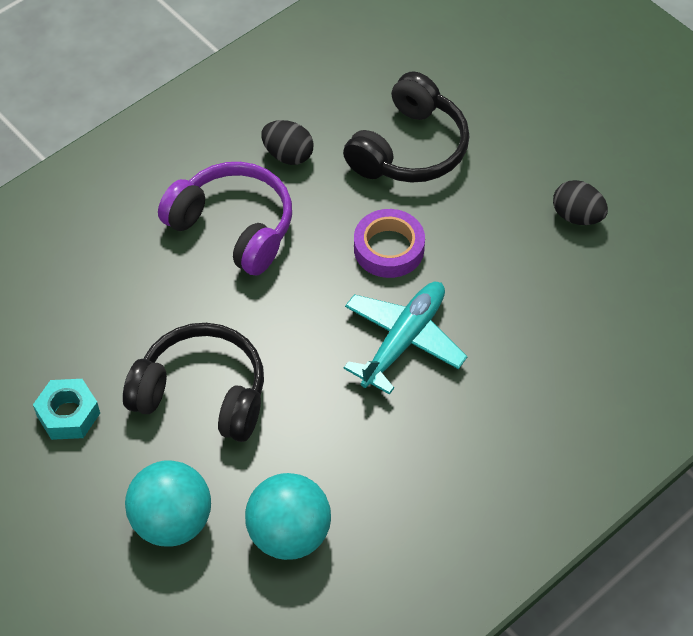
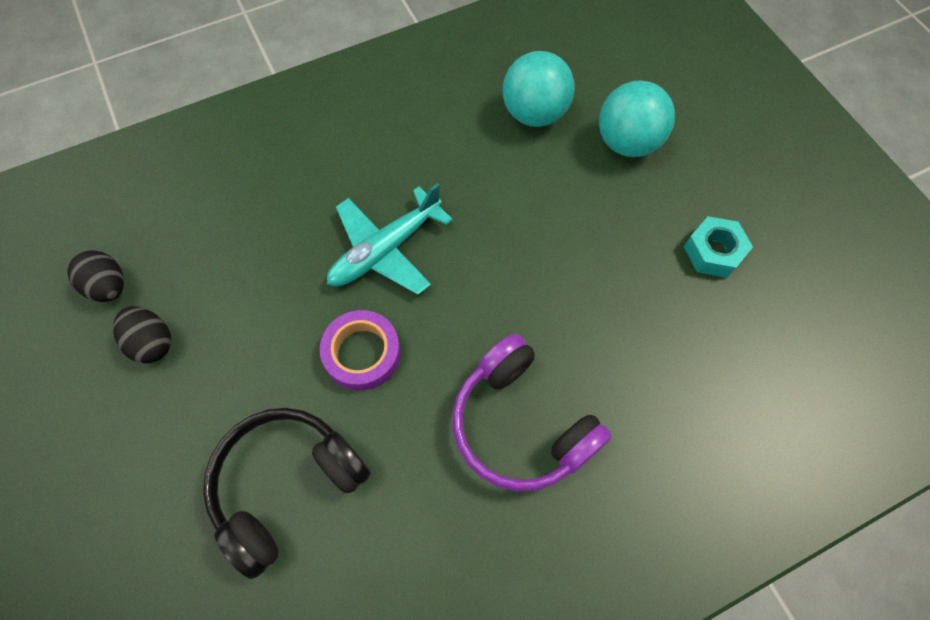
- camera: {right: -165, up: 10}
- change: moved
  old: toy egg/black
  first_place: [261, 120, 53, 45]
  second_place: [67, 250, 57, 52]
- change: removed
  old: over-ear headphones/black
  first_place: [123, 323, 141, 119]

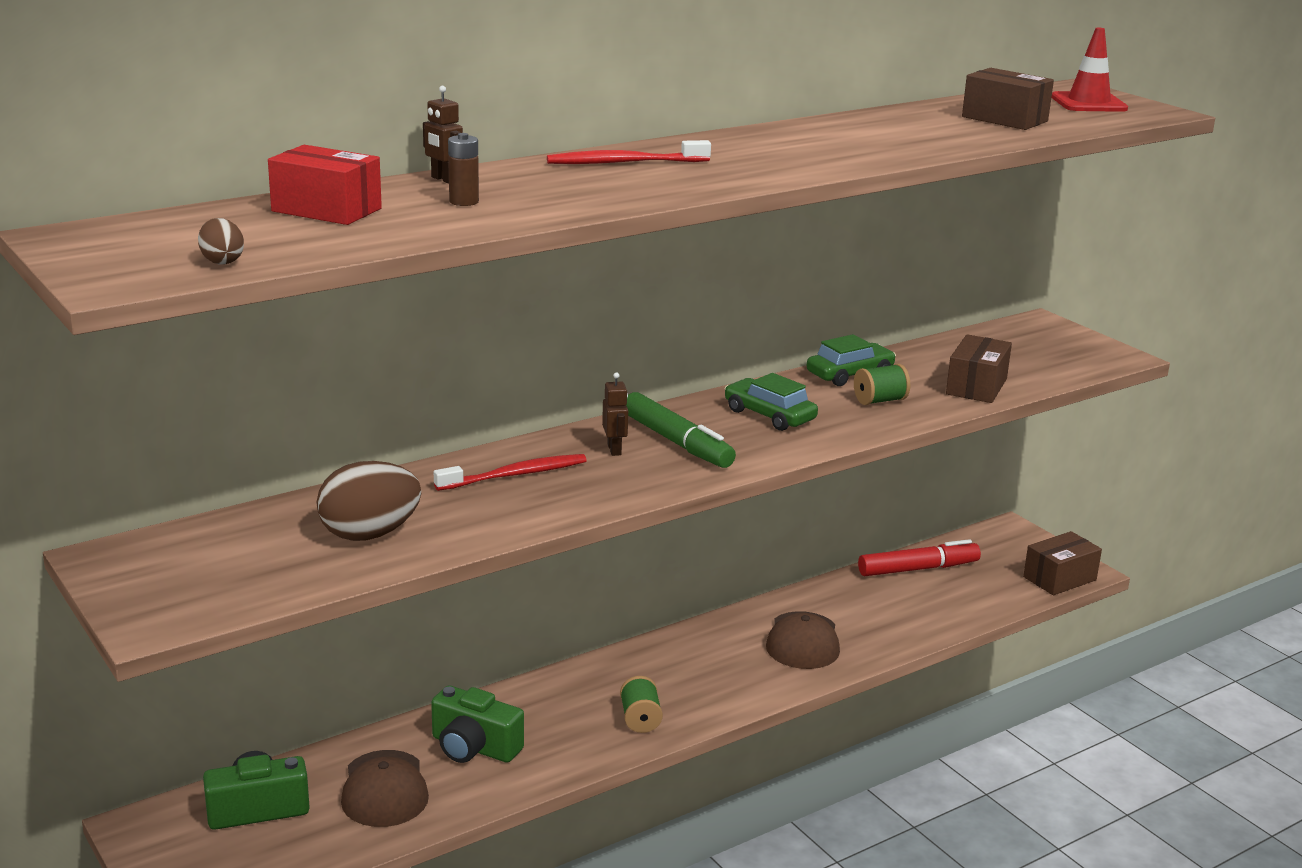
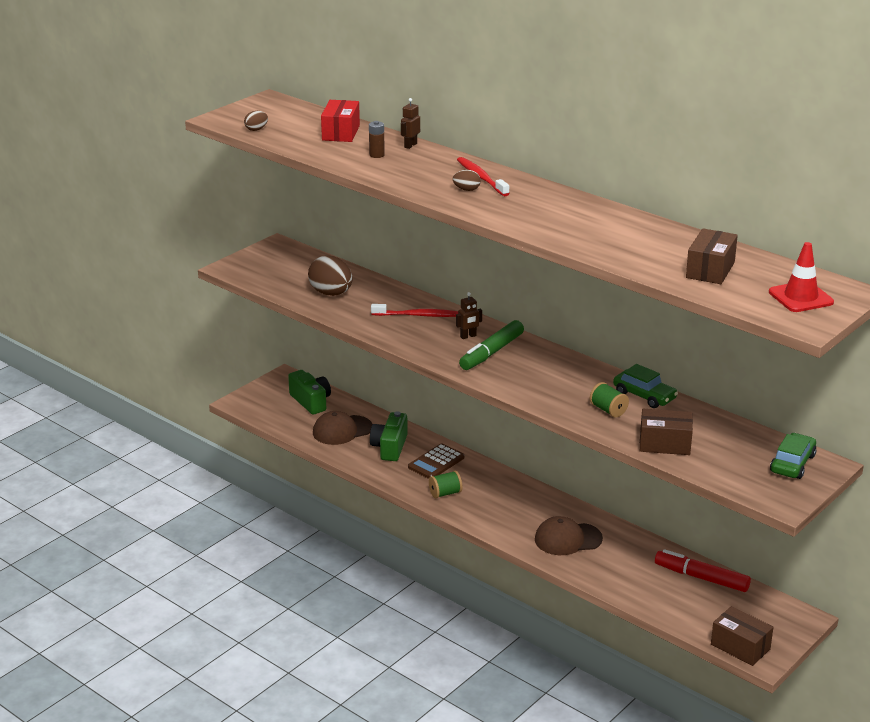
- camera: {right: 75, up: 5}
- change: moved
  old: toy car/green
  first_place: [725, 373, 93, 58]
  second_place: [770, 433, 47, 46]
- change: turned
  old: toothbrush/crimson
  first_place: [434, 454, 153, 37]
  second_place: [371, 304, 87, 13]
  degrees: -45
- change: turned
  old: felt pen/crimson
  first_place: [858, 539, 123, 37]
  second_place: [655, 549, 96, 43]
  degrees: 150
- change: added
  new: toy egg/dark brown
  second_place: [453, 170, 28, 21]
- change: added
  new: pocket calculator/dark brown
  second_place: [408, 443, 57, 36]

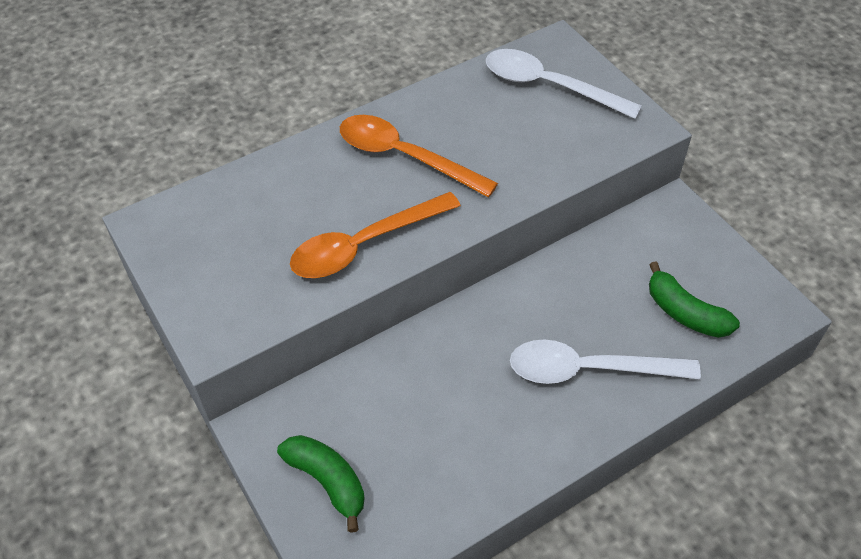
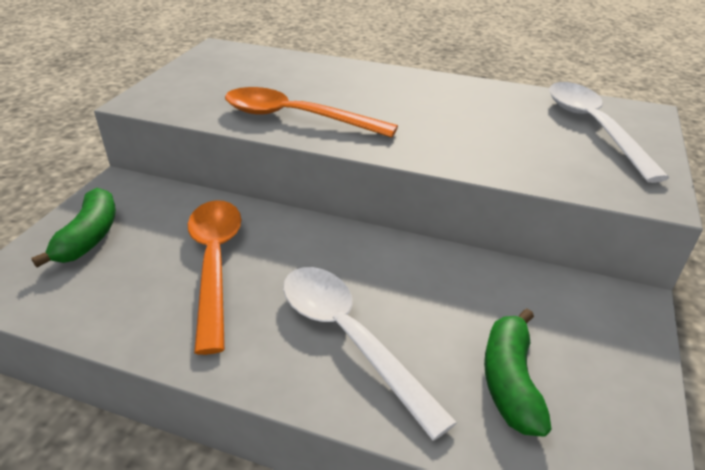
- camera: {right: 50, up: -15}
- change: moved
  old: tablespoon/orange-coloured
  first_place: [340, 115, 158, 83]
  second_place: [188, 200, 53, 155]

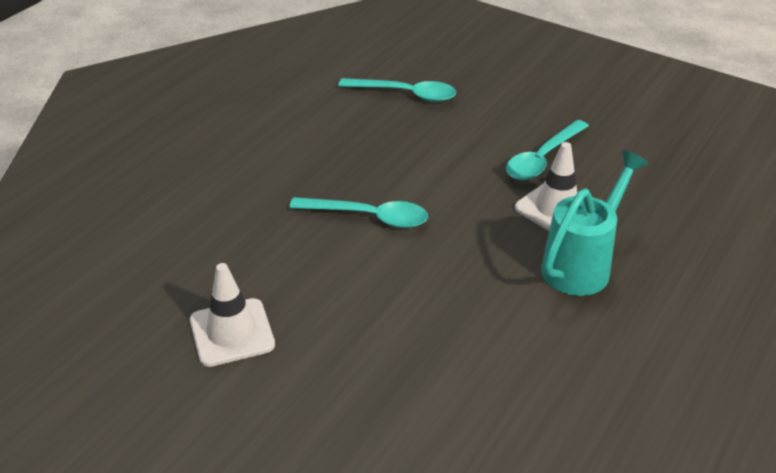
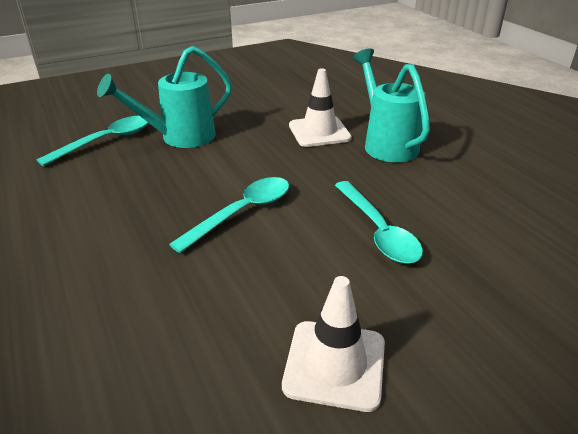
- camera: {right: -60, up: -5}
- change: moved
  old: tablespoon/turquoise
  first_place: [506, 120, 83, 60]
  second_place: [335, 181, 88, 83]
- change: added
  new: watering can/turquoise
  second_place: [97, 46, 135, 102]

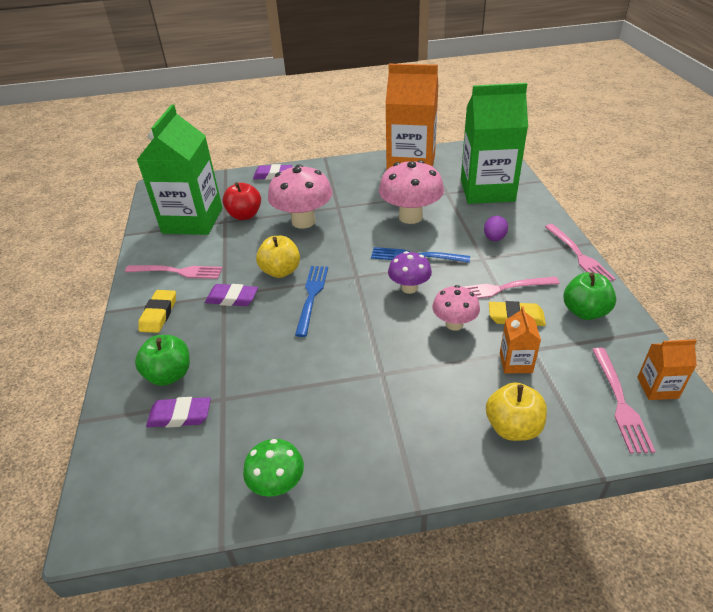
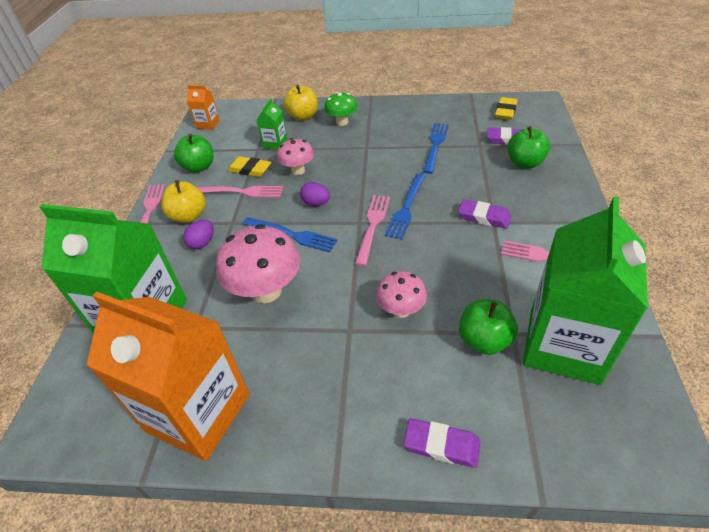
- camera: {right: -165, up: 5}
- change: resized
  old: toadstool/rose-pink
  first_place: [268, 164, 64, 65]
  second_place: [376, 271, 51, 47]
  factor: 0.58
- change: recoloured
  old: apple fruit/crimson
  new: apple fruit/green
  first_place: [223, 182, 38, 38]
  second_place: [459, 300, 59, 55]
- change: moved
  old: apple fruit/yellow
  first_place: [256, 236, 44, 42]
  second_place: [161, 180, 45, 43]
- change: replaced
  old: toadstool/purple
  new: toy egg/purple
  first_place: [388, 251, 44, 43]
  second_place: [300, 182, 30, 24]
- change: moved
  old: pencil eraser/yellow
  first_place: [138, 290, 38, 43]
  second_place: [495, 97, 22, 23]
- change: recoloured
  old: juice carton/orange-coloured
  new: juice carton/green
  first_place: [500, 306, 41, 68]
  second_place: [257, 99, 30, 51]
- change: moved
  old: dinner fork/rose-pink
  first_place: [592, 348, 64, 106]
  second_place: [355, 195, 35, 71]
- change: moved
  old: toadstool/green
  first_place: [243, 439, 61, 58]
  second_place: [324, 92, 34, 34]
- change: added
  new: dinner fork/royal blue
  second_place: [423, 123, 26, 51]

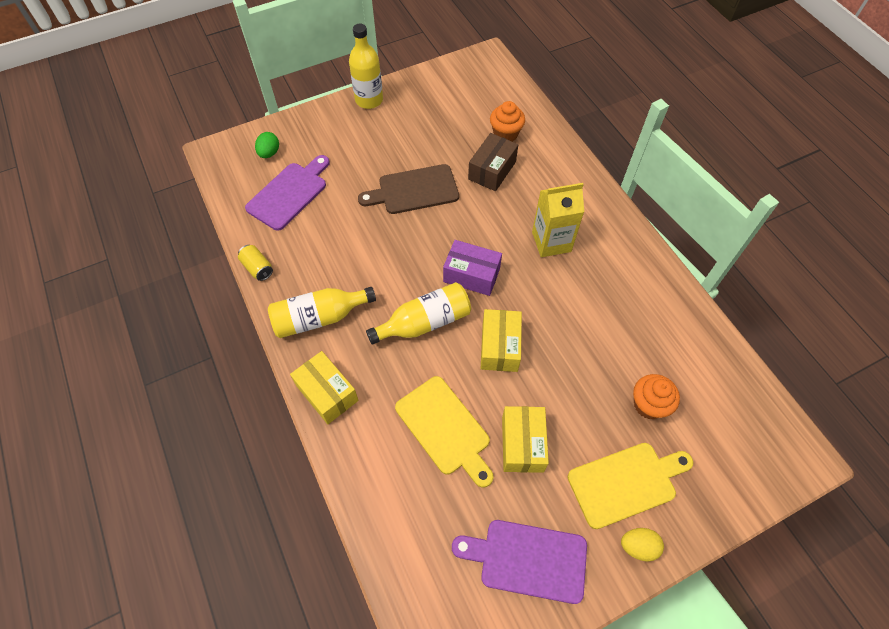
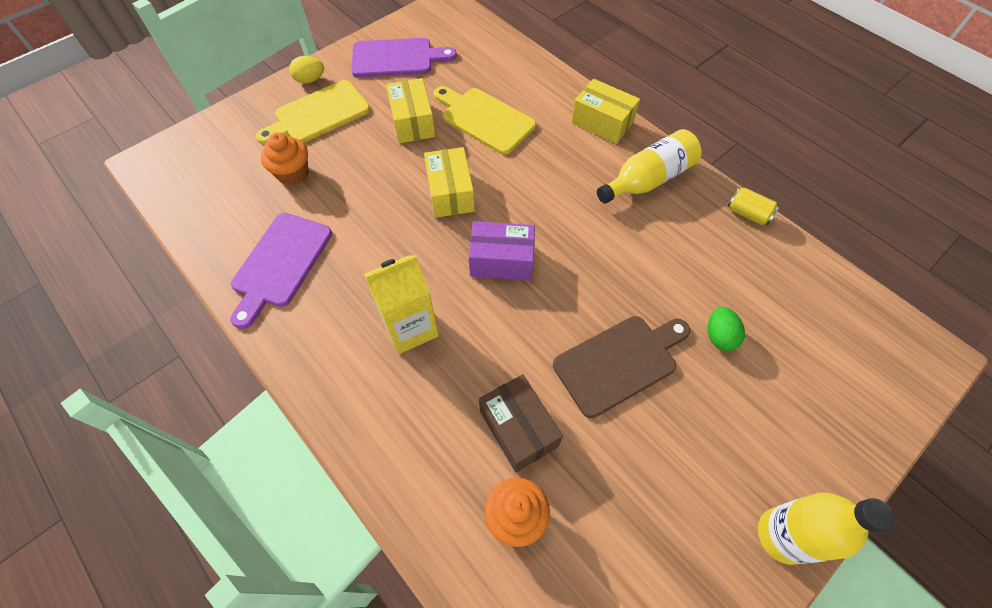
- camera: {right: 165, up: 0}
- change: moved
  old: toy egg/green
  first_place: [255, 132, 24, 26]
  second_place: [708, 307, 37, 44]
- change: turned
  old: box/dark brown
  first_place: [468, 133, 50, 58]
  second_place: [479, 374, 84, 98]
  degrees: -45
- change: moved
  old: bread board/purple
  first_place: [245, 155, 85, 76]
  second_place: [231, 213, 101, 116]
- change: removed
  old: flask/yellow
  first_place: [366, 282, 105, 63]

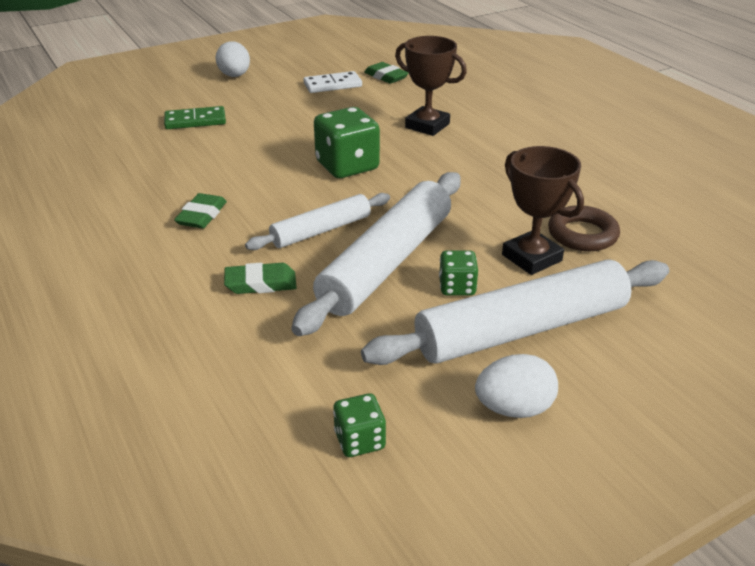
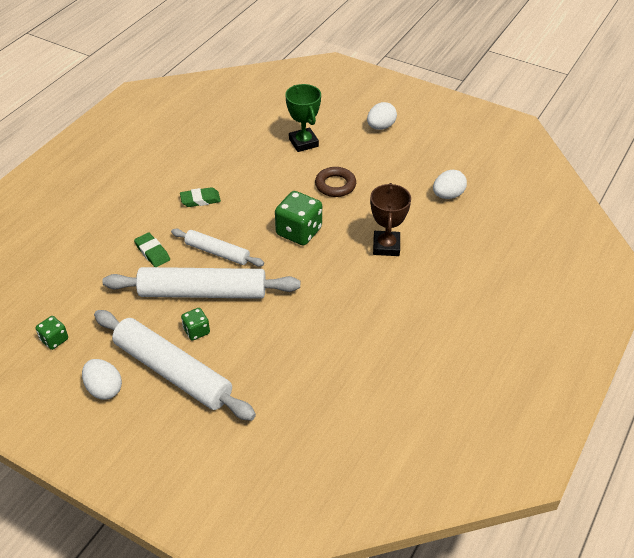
- camera: {right: 60, up: 10}
- change: replaced
  old: pencil eraser/green
  new: toy egg/pure white
  first_place: [364, 62, 44, 22]
  second_place: [433, 170, 34, 29]
- change: removed
  old: domino/pure white
  first_place: [303, 71, 59, 22]
- change: replaced
  old: domino/green
  new: prize cup/green
  first_place: [164, 106, 62, 23]
  second_place: [285, 84, 36, 68]
- change: removed
  old: prize cup/dark brown
  first_place: [502, 146, 82, 129]
- change: moved
  old: hoop/dark brown
  first_place: [548, 205, 72, 46]
  second_place: [315, 167, 41, 30]

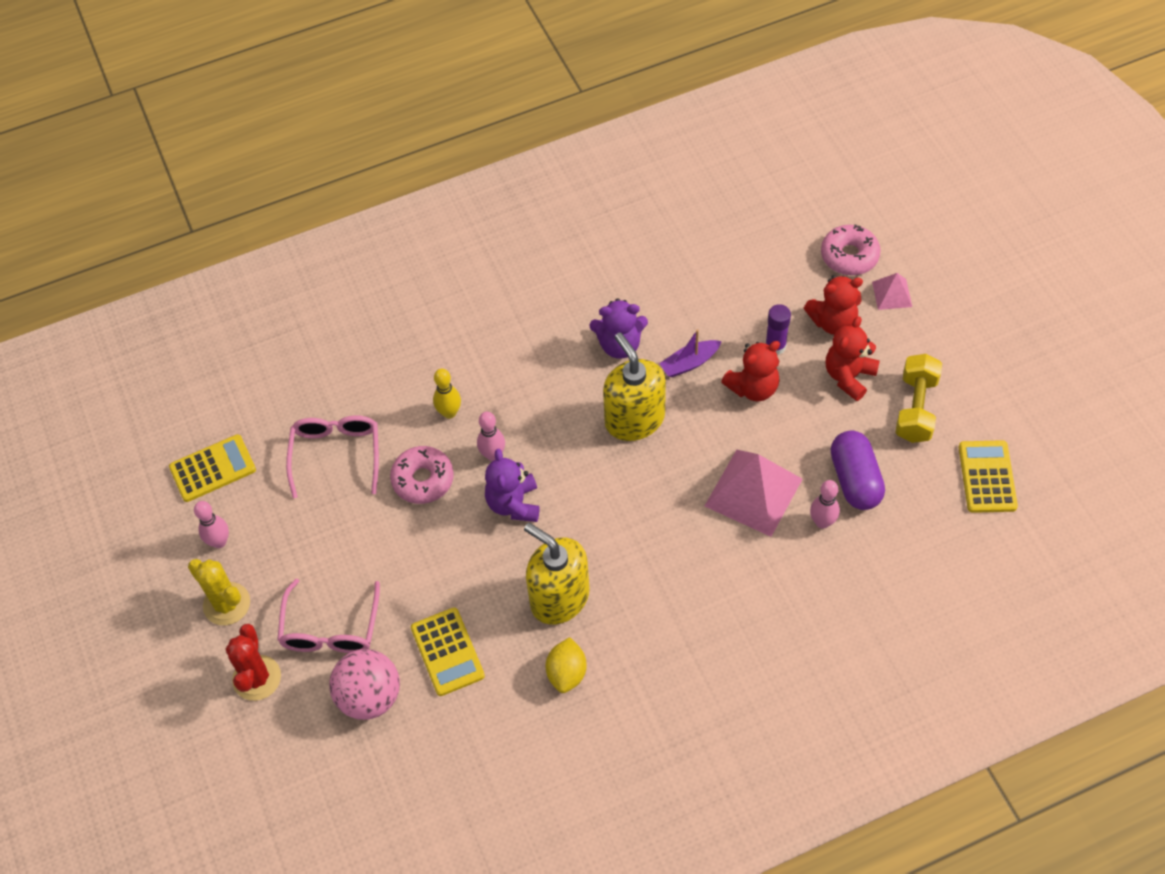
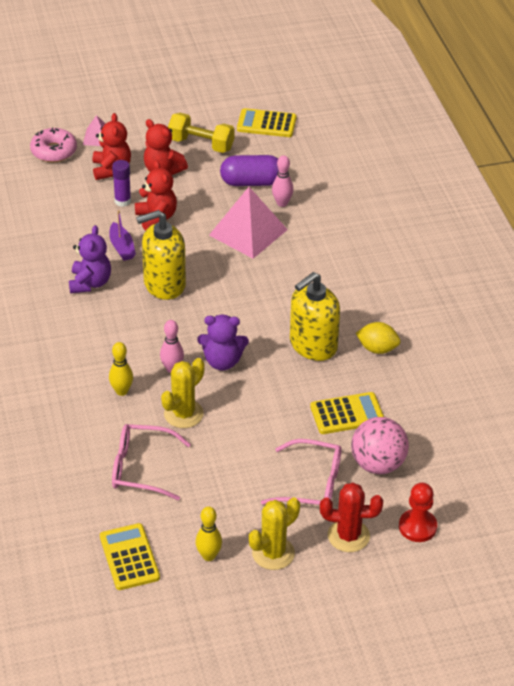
- camera: {right: -85, up: -15}
- change: replaced
  old: glazed donut/rose-pink
  new: saguaro cactus/yellow
  first_place: [390, 446, 64, 58]
  second_place: [161, 358, 44, 70]
- change: recoloured
  old: skittle/rose-pink
  new: skittle/yellow
  first_place: [194, 501, 35, 47]
  second_place: [195, 506, 27, 55]
- change: added
  new: chess pawn/crimson
  second_place: [399, 483, 38, 59]

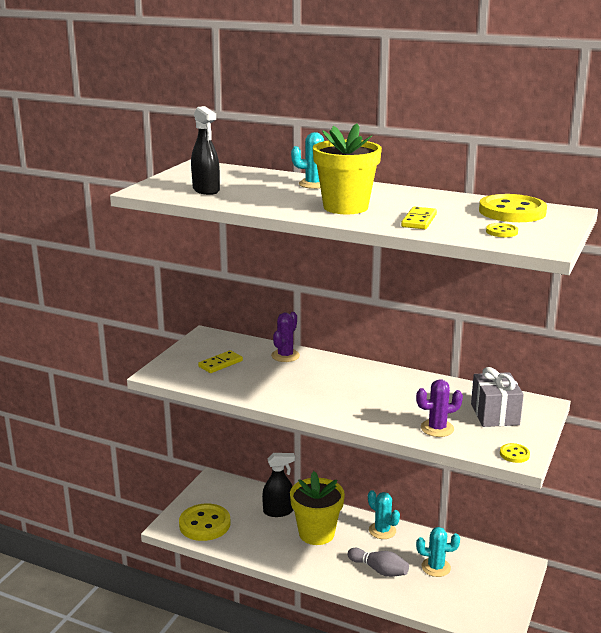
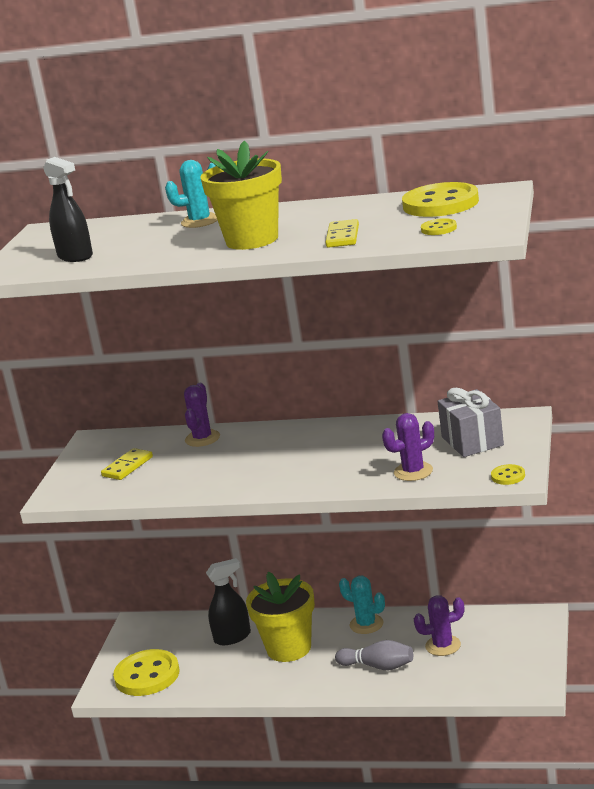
- camera: {right: -10, up: 0}
- change: recoloured
  old: saguaro cactus/turquoise
  new: saguaro cactus/purple
  first_place: [416, 527, 44, 50]
  second_place: [414, 595, 50, 61]

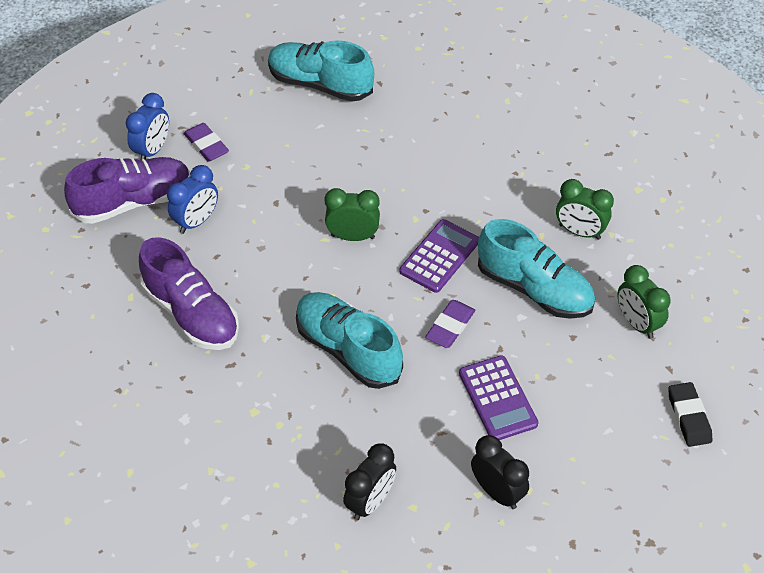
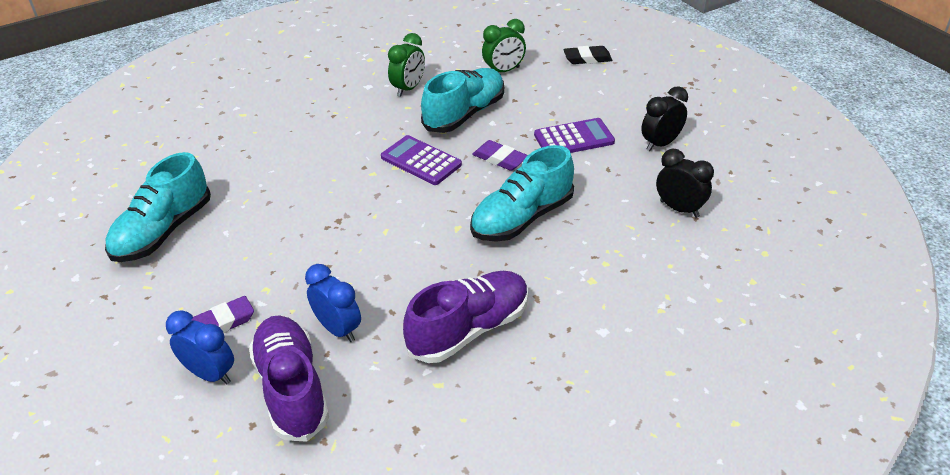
- camera: {right: -85, up: -10}
- change: removed
  old: alarm clock/green
  first_place: [325, 188, 55, 53]

